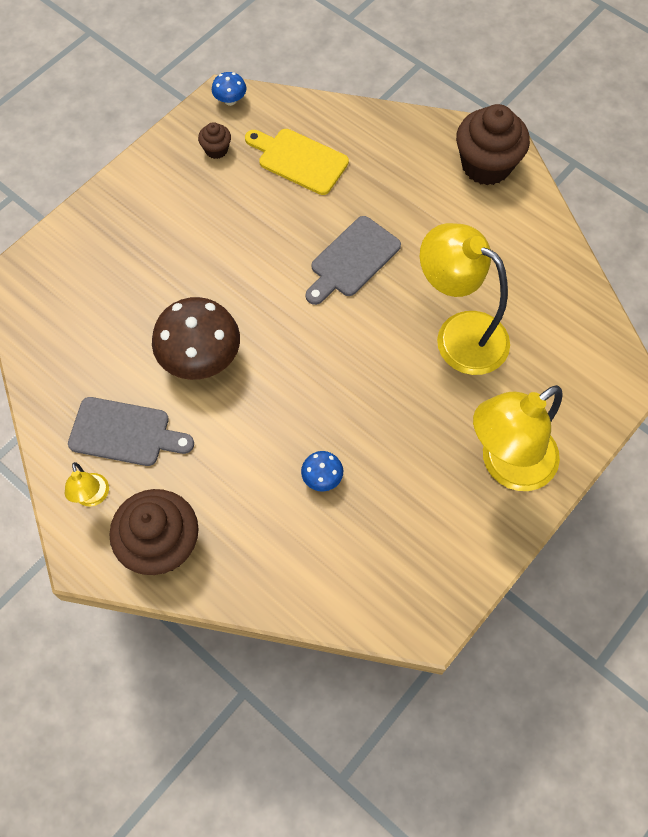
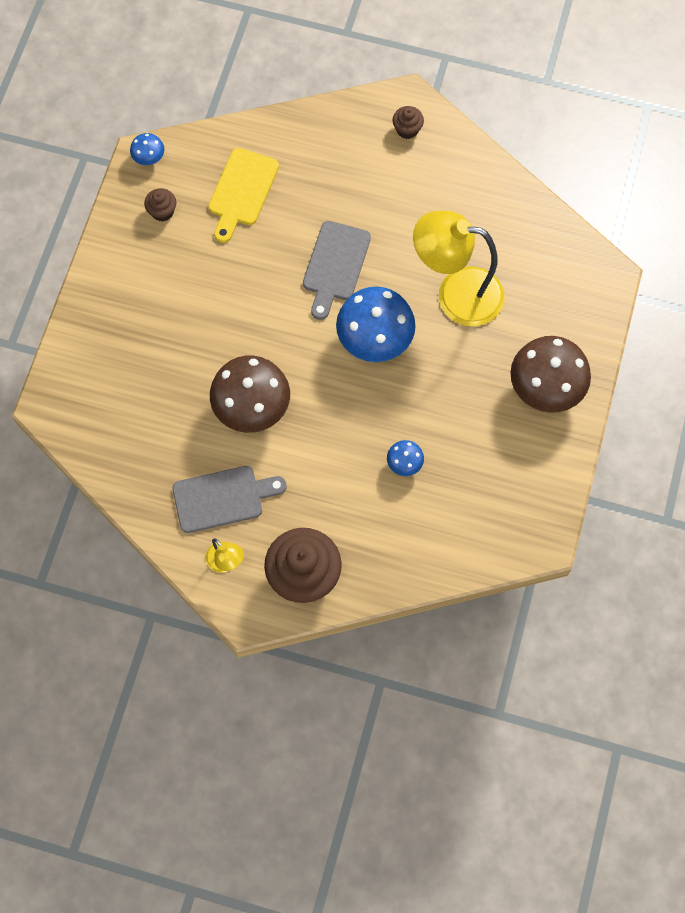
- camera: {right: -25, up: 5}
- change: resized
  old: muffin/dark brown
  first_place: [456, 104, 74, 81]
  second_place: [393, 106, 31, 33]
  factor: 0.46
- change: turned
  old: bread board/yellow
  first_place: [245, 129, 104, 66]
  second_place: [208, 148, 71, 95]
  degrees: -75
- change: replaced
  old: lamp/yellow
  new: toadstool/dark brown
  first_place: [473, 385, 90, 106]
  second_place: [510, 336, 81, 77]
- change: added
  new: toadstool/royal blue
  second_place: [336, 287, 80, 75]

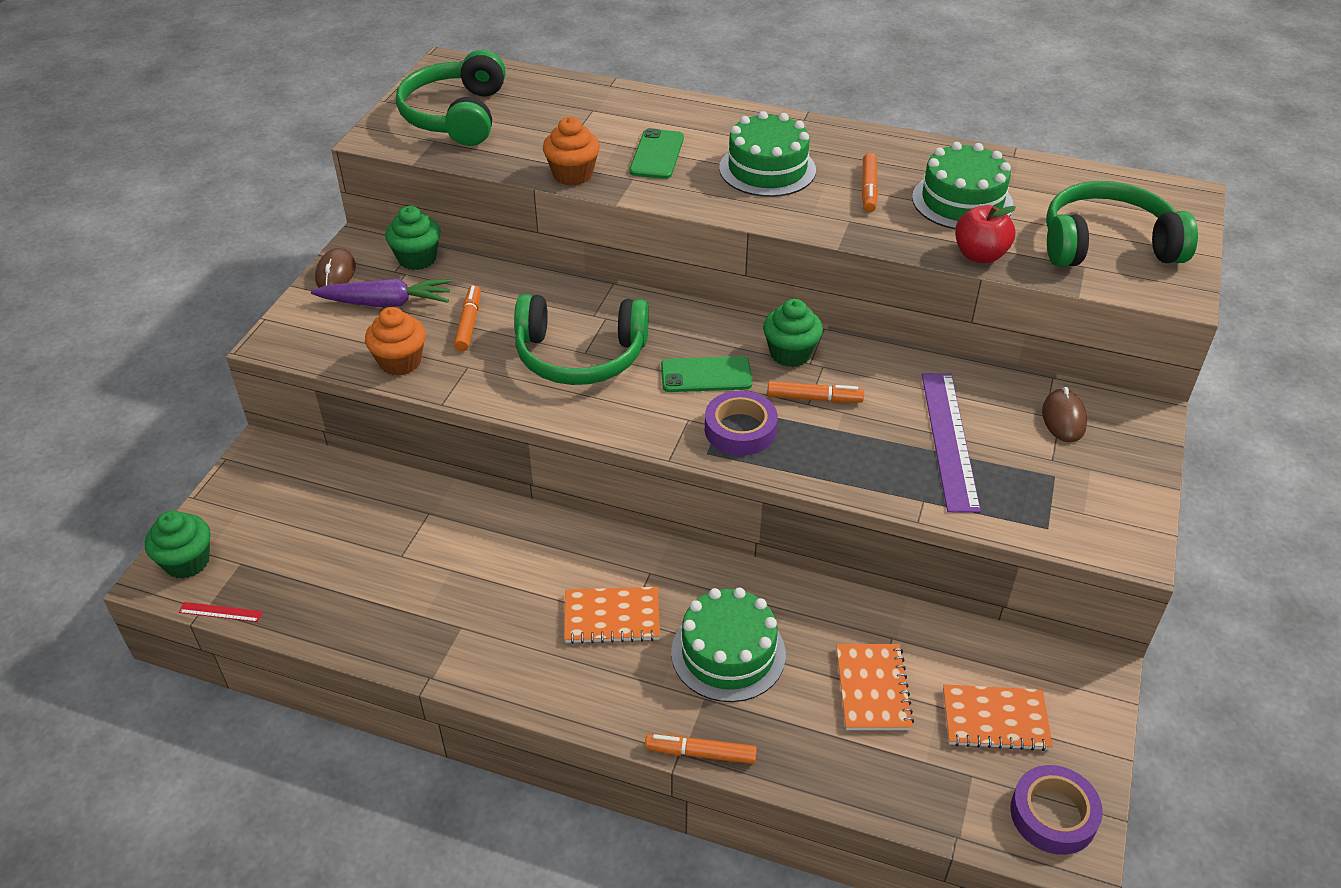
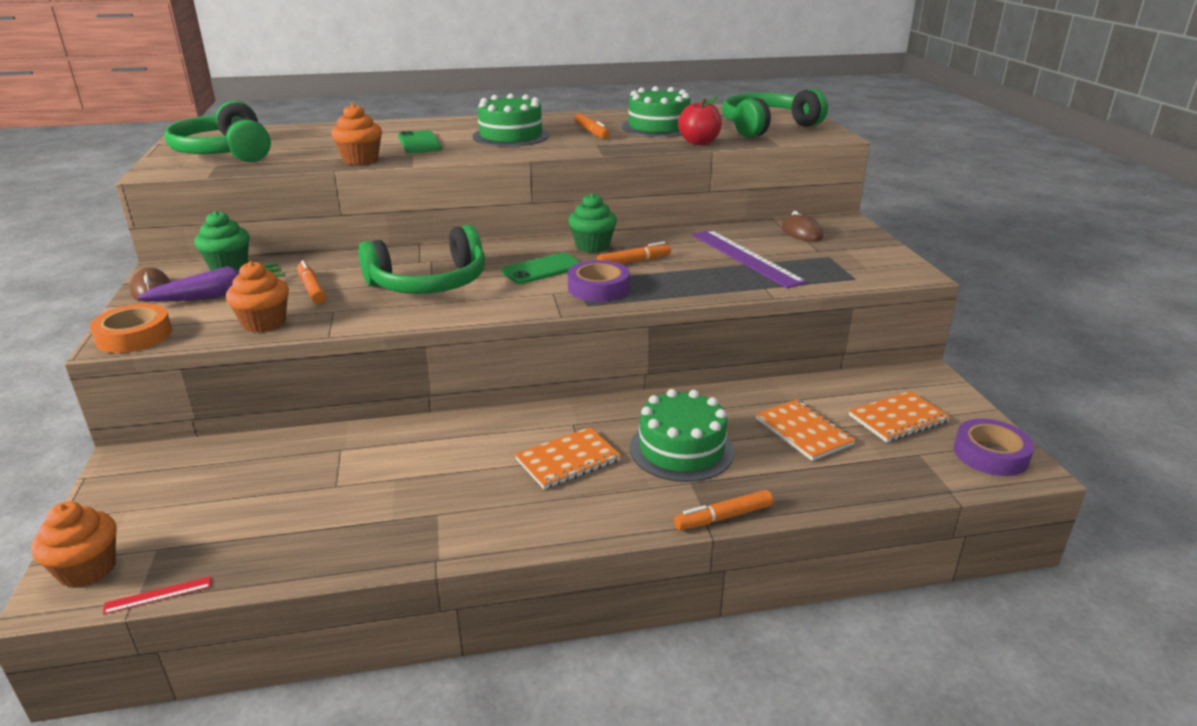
- camera: {right: -30, up: -15}
- change: recoloured
  old: muffin/green
  new: muffin/orange-coloured
  first_place: [145, 511, 65, 68]
  second_place: [31, 501, 86, 87]
- change: added
  new: roll of tape/orange-coloured
  second_place: [90, 304, 82, 49]

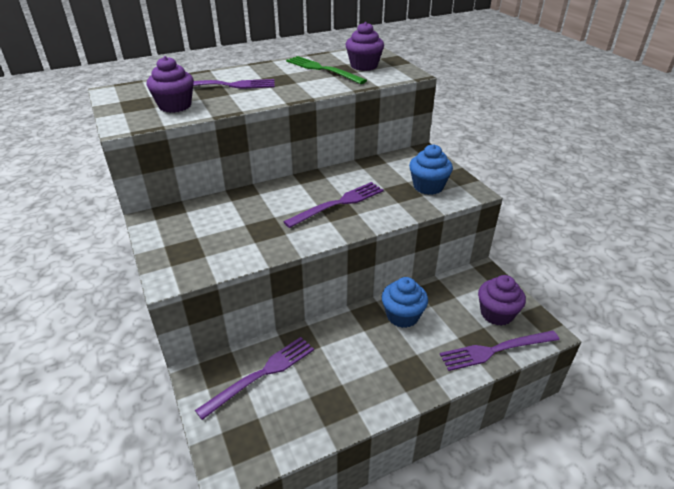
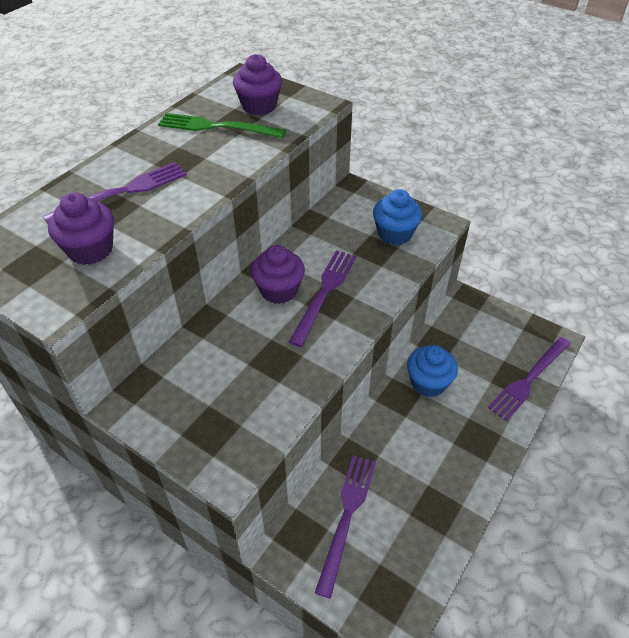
- camera: {right: -30, up: 10}
- change: moved
  old: muffin/purple
  first_place: [478, 275, 48, 51]
  second_place: [251, 245, 54, 59]

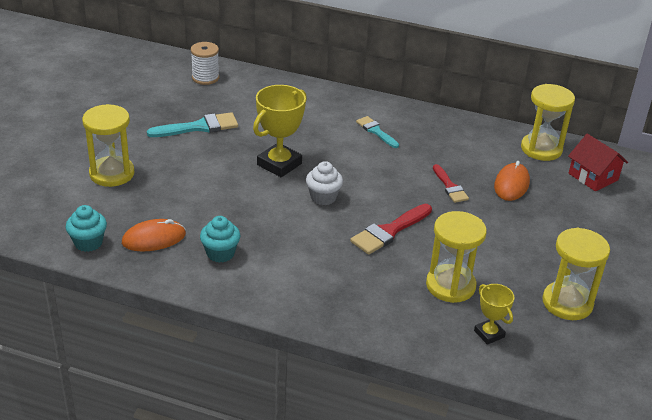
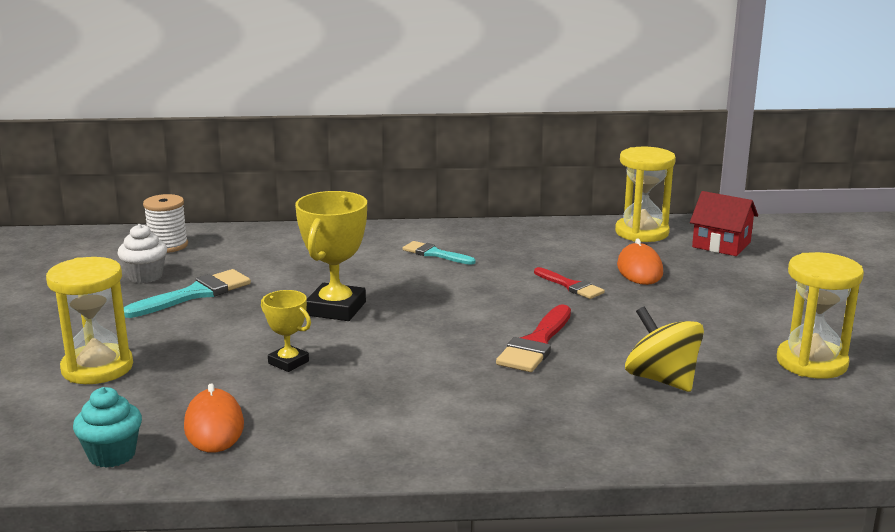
- camera: {right: -20, up: -15}
- change: moved
  old: muffin/pure white
  first_place: [306, 161, 37, 44]
  second_place: [117, 224, 50, 59]
- change: replaced
  old: hourglass/yellow
  new: toy top/yellow
  first_place: [426, 211, 61, 92]
  second_place: [625, 306, 79, 86]
- change: removed
  old: muffin/turquoise
  first_place: [200, 216, 41, 47]
- change: turned
  old: mouse/orange-coloured
  first_place: [122, 219, 64, 32]
  second_place: [184, 384, 60, 69]
  degrees: -60
- change: moved
  old: prize cup/yellow
  first_place: [474, 284, 41, 61]
  second_place: [261, 290, 50, 82]

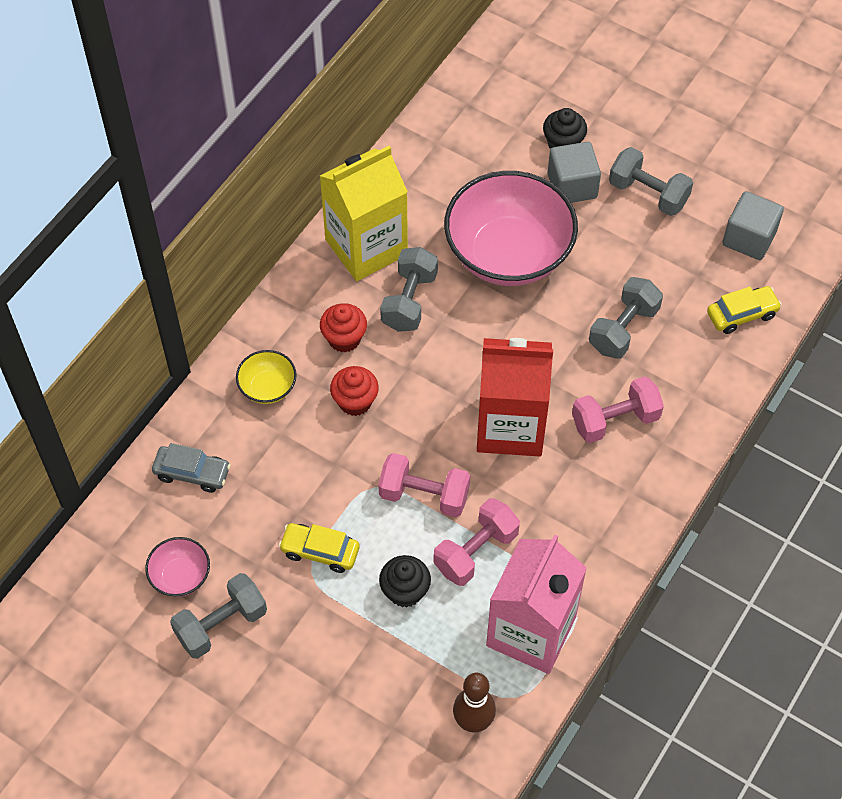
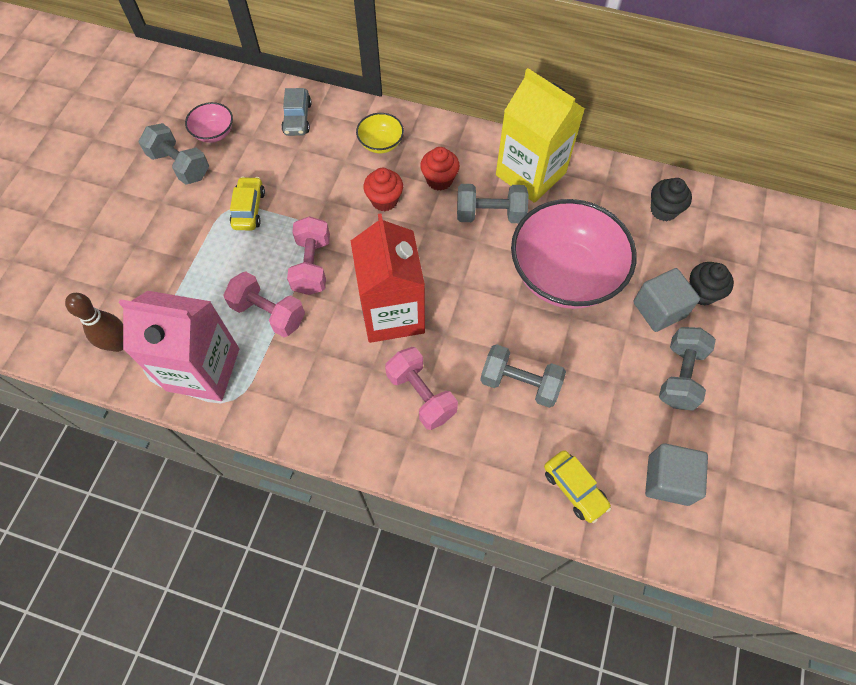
- camera: {right: 75, up: 5}
- change: moved
  old: muffin/black
  first_place: [379, 555, 52, 52]
  second_place: [651, 178, 41, 43]

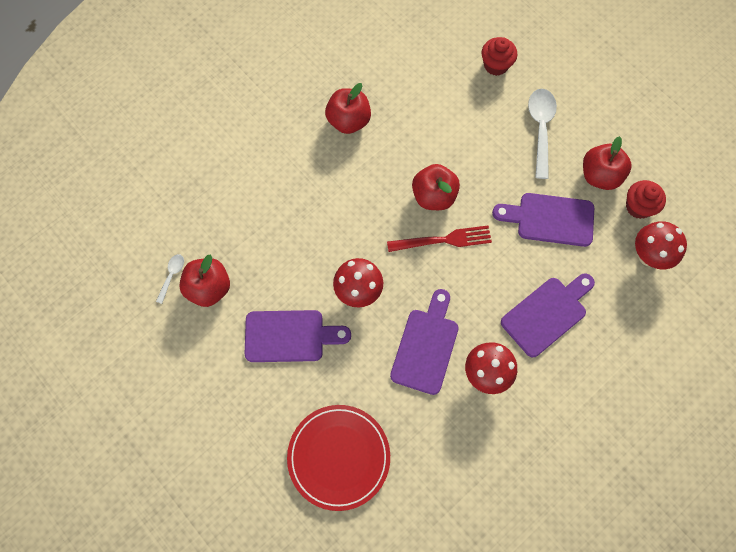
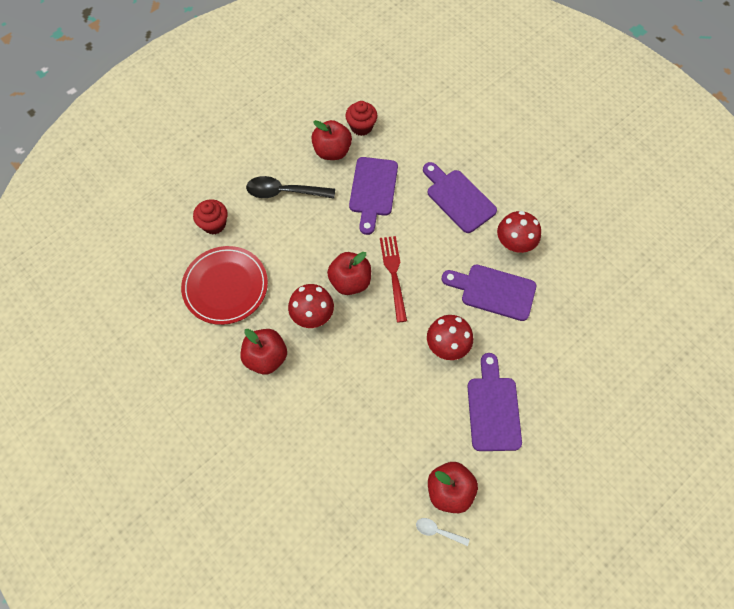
- camera: {right: -90, up: -5}
- change: recoloured
  old: tablespoon/pure white
  new: tablespoon/black
  first_place: [528, 89, 29, 90]
  second_place: [246, 176, 89, 23]
- change: moved
  old: toadstool/crimson
  first_place: [635, 221, 52, 48]
  second_place: [288, 284, 46, 44]
- change: moved
  old: dinner plate/crimson
  first_place: [287, 405, 103, 106]
  second_place: [181, 246, 87, 79]

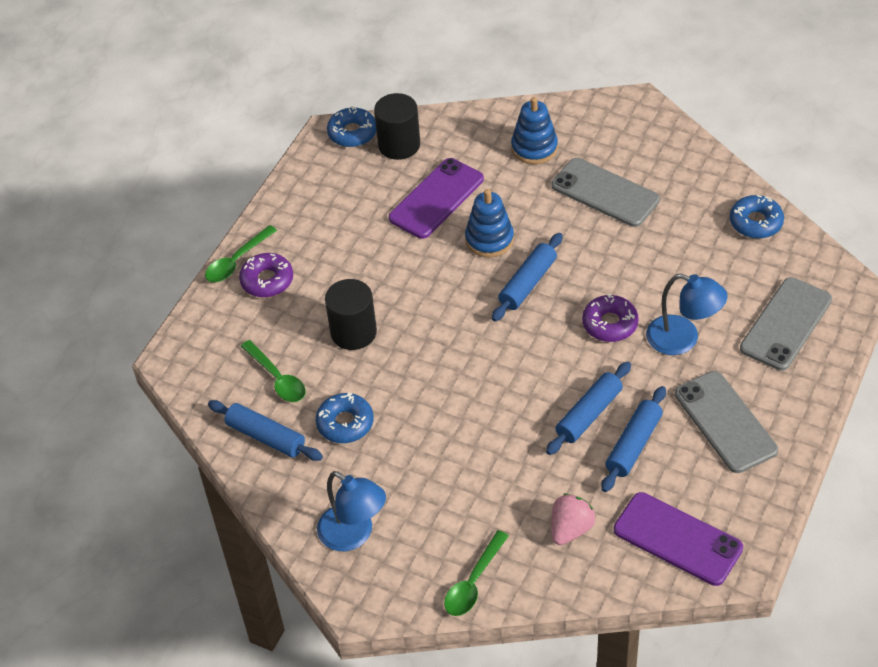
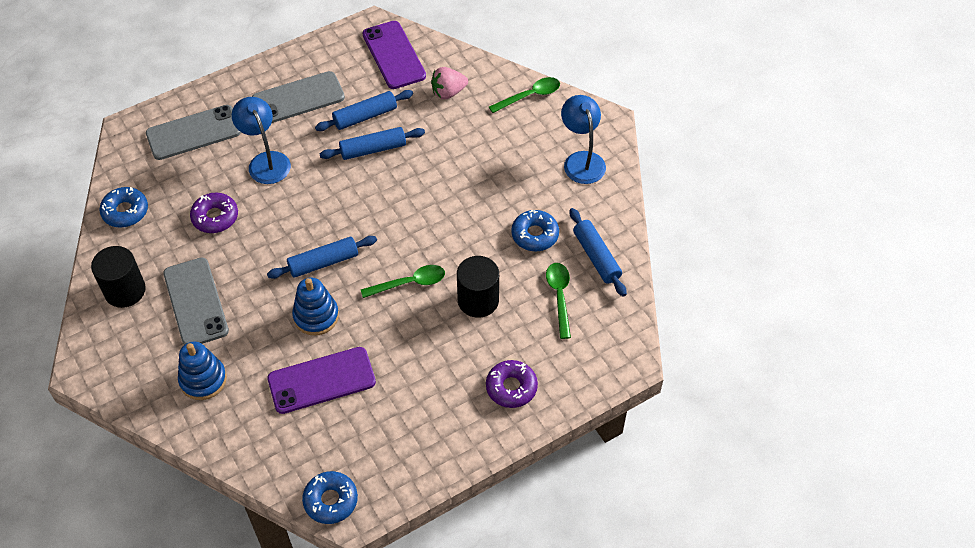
- camera: {right: -150, up: 5}
- change: moved
  old: solid cylinder/black
  first_place: [374, 93, 46, 67]
  second_place: [91, 246, 55, 62]
- change: moved
  old: tablespoon/green
  first_place: [205, 225, 72, 57]
  second_place: [361, 265, 84, 33]
- change: moved
  old: glazed donut/purple
  first_place: [582, 294, 57, 48]
  second_place: [190, 193, 48, 40]
- change: turned
  old: mobile phone/gray
  first_place: [675, 371, 103, 102]
  second_place: [252, 71, 93, 52]
  degrees: 60

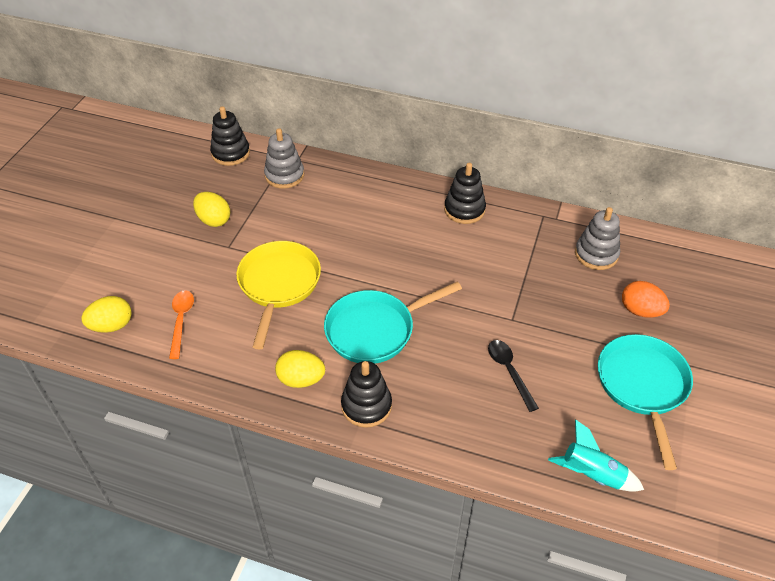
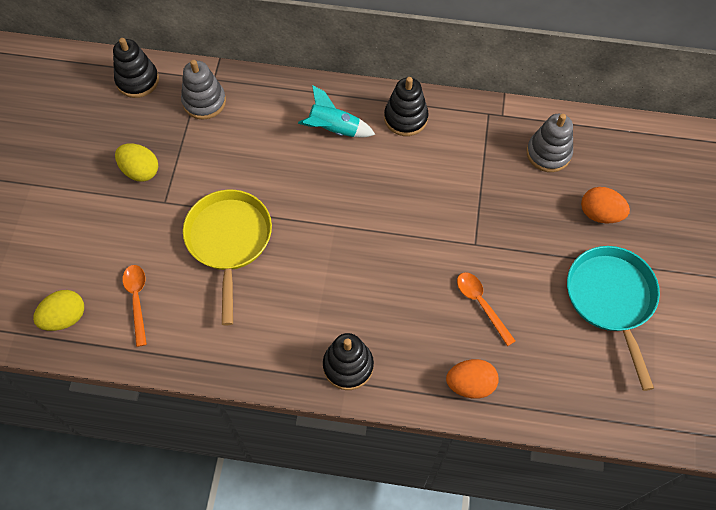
- camera: {right: -10, up: 15}
- change: removed
  old: pan/turquoise
  first_place: [324, 282, 138, 82]
- change: recoloured
  old: tablespoon/black
  new: tablespoon/orange-coloured
  first_place: [488, 340, 51, 72]
  second_place: [457, 272, 59, 74]
- change: removed
  old: toy egg/yellow
  first_place: [275, 350, 50, 38]
- change: moved
  old: spaceship/turquoise
  first_place: [548, 420, 96, 72]
  second_place: [298, 85, 78, 52]
- change: added
  new: toy egg/orange-coloured
  second_place: [446, 359, 53, 40]

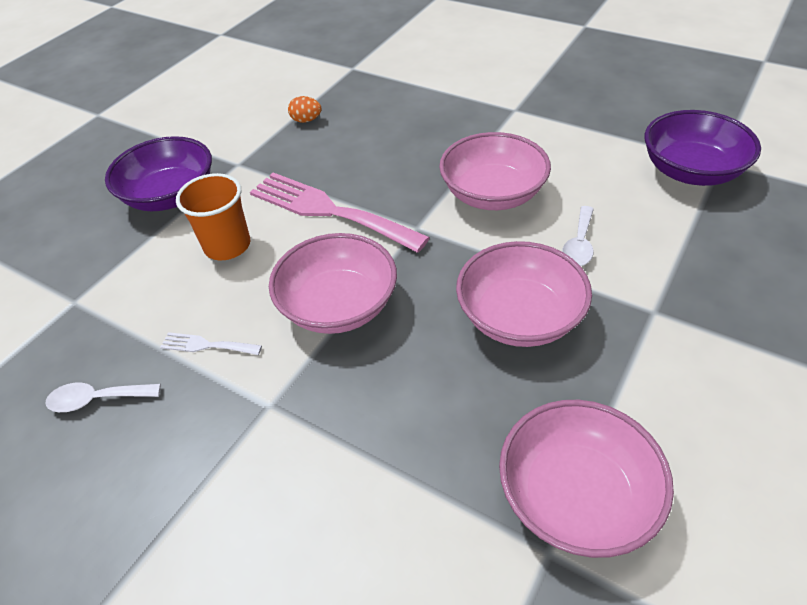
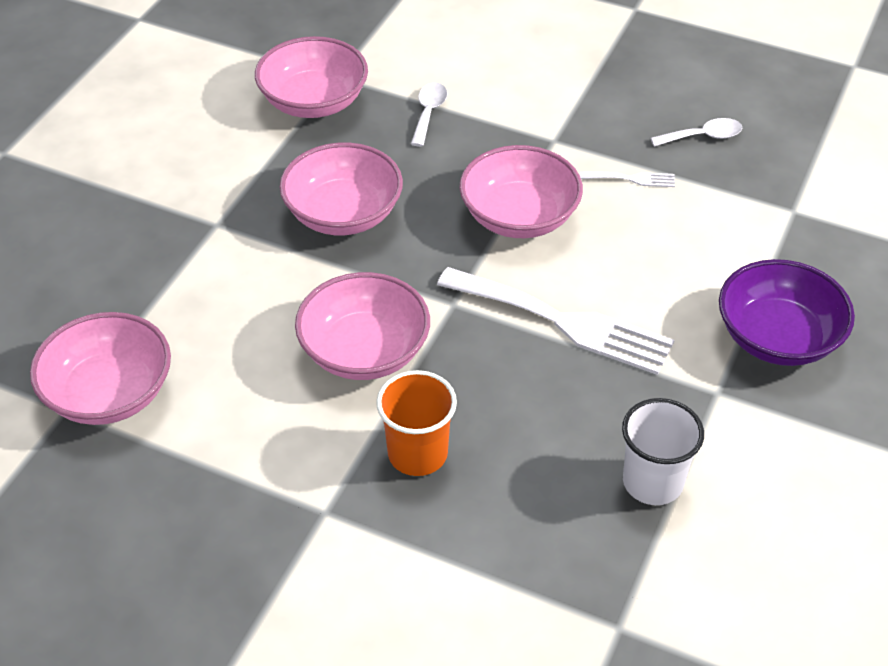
- camera: {right: 170, up: 0}
- change: replaced
  old: toy egg/orange-coloured
  new: tumbler/pure white
  first_place: [288, 96, 33, 27]
  second_place: [622, 398, 82, 107]
- change: recoloured
  old: serving bowl/purple
  new: serving bowl/rose-pink
  first_place: [645, 110, 116, 76]
  second_place: [30, 312, 141, 113]
- change: moved
  old: tumbler/orange-coloured
  first_place: [176, 173, 74, 87]
  second_place: [376, 370, 81, 106]
- change: recoloured
  old: dinner fork/rose-pink
  new: dinner fork/pure white
  first_place: [250, 173, 180, 80]
  second_place: [437, 267, 237, 108]
- change: moved
  old: tablespoon/pure white
  first_place: [562, 206, 32, 60]
  second_place: [411, 83, 36, 64]

